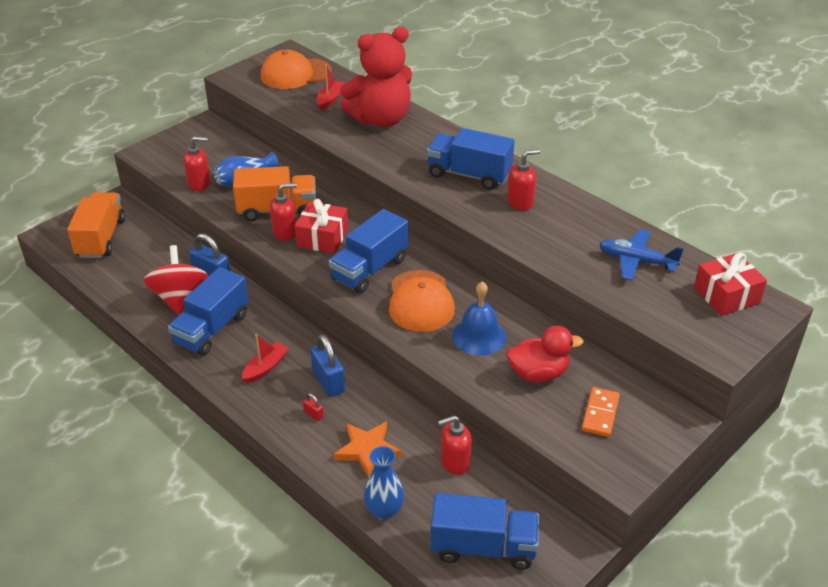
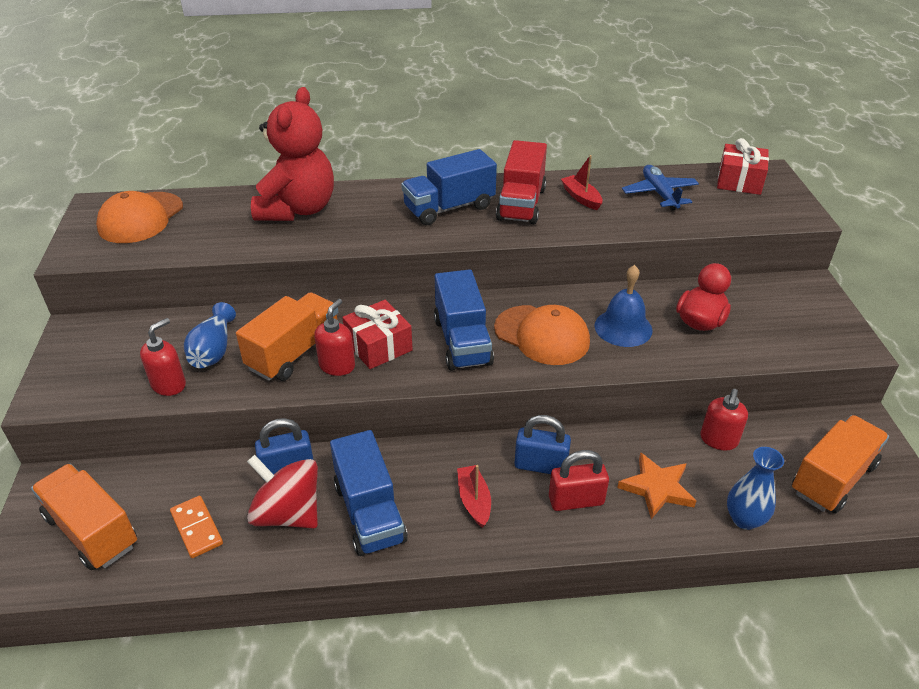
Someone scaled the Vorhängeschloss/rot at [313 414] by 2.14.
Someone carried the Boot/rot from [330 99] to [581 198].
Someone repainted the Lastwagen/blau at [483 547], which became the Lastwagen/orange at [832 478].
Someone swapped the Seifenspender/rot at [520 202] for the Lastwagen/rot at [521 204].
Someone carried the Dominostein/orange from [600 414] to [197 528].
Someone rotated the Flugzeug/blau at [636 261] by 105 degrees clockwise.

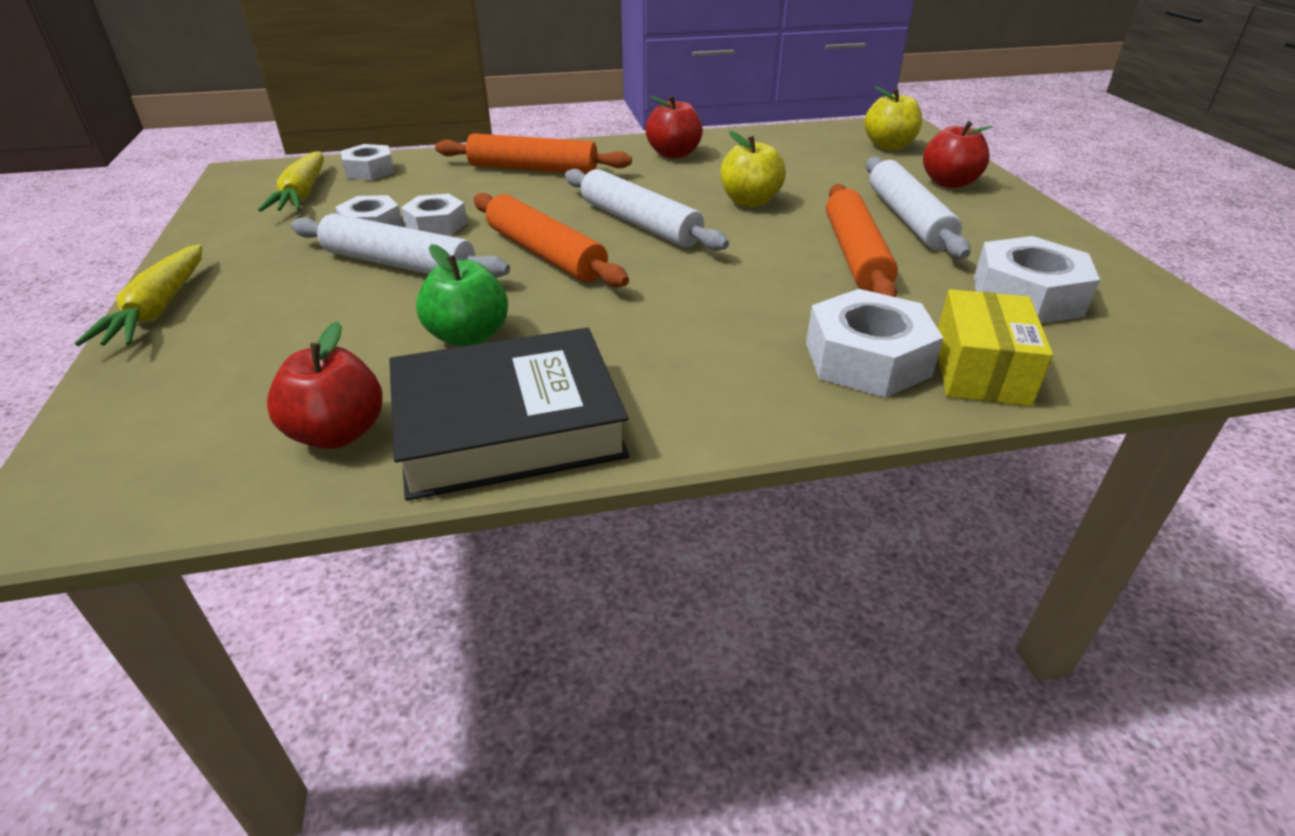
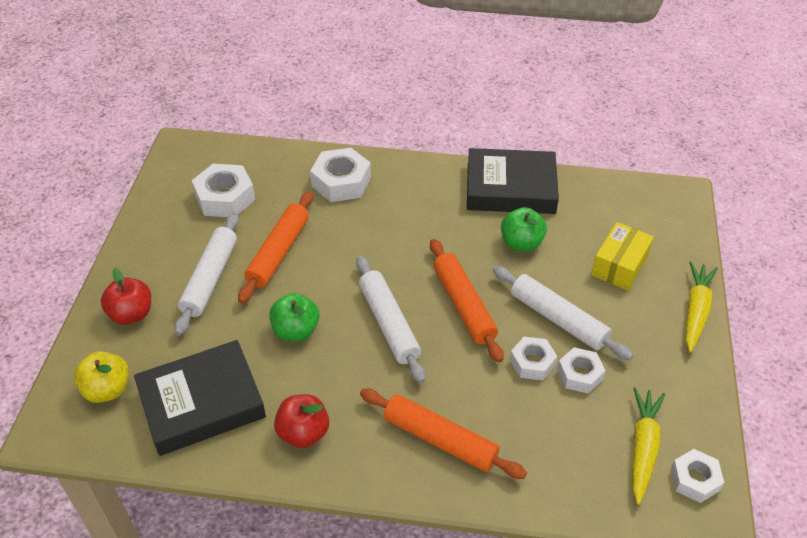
Someone took away the Apfel/rot at [338 433].
Someone carried the Sechskantmutter/weiß from [369 170] to [694 479].
Someone repainted the Apfel/gelb at [749 201], which became the Apfel/grün at [296 330].
Someone carried the Schachtel/gelb from [980 370] to [619 265].
Someone put down the Buch/schwarz at [202 403].

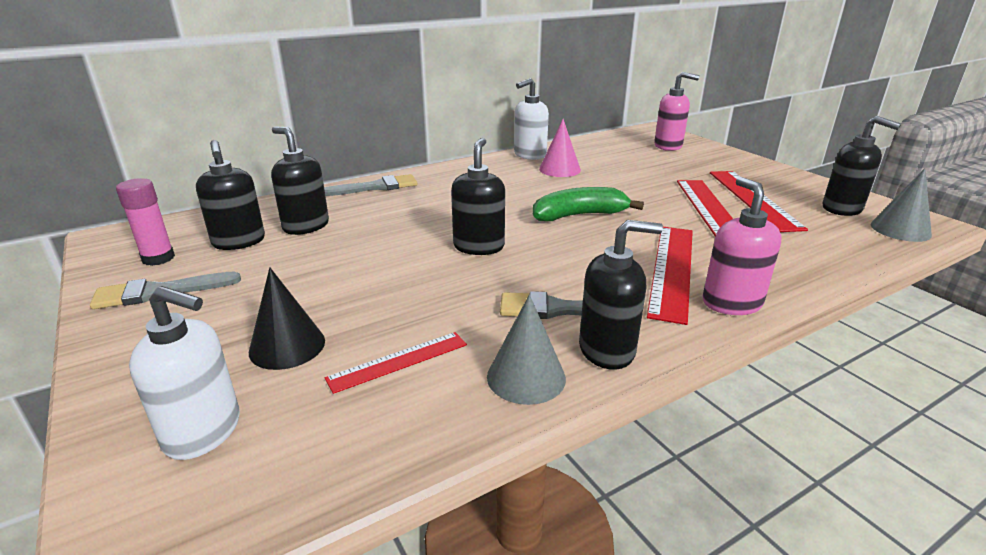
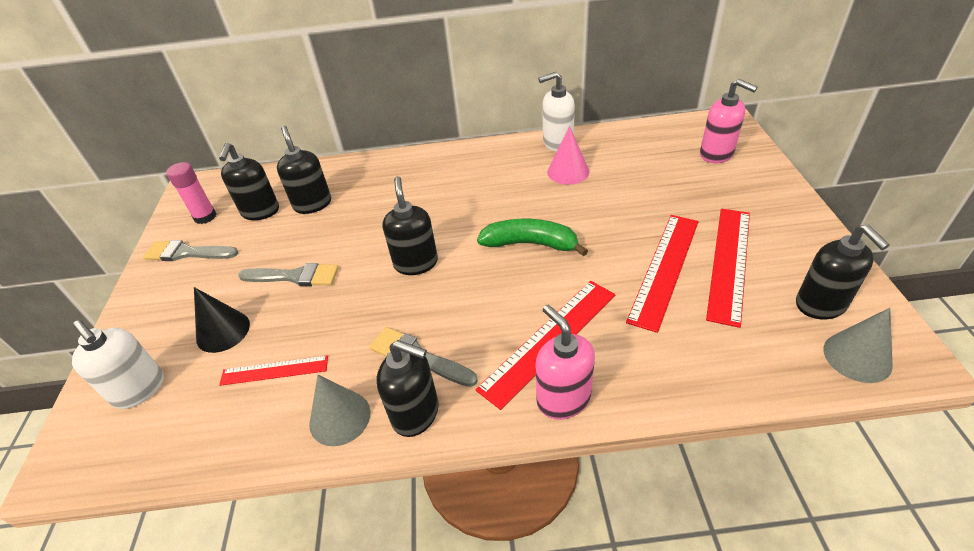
Someone carried the Pinsel/grau from [376 187] to [295 276].
Someone rotated the Seifenspender/schwarz at [479 246] by 45 degrees counterclockwise.
Someone rotated the Seifenspender/rosa at [731 303] by 45 degrees counterclockwise.

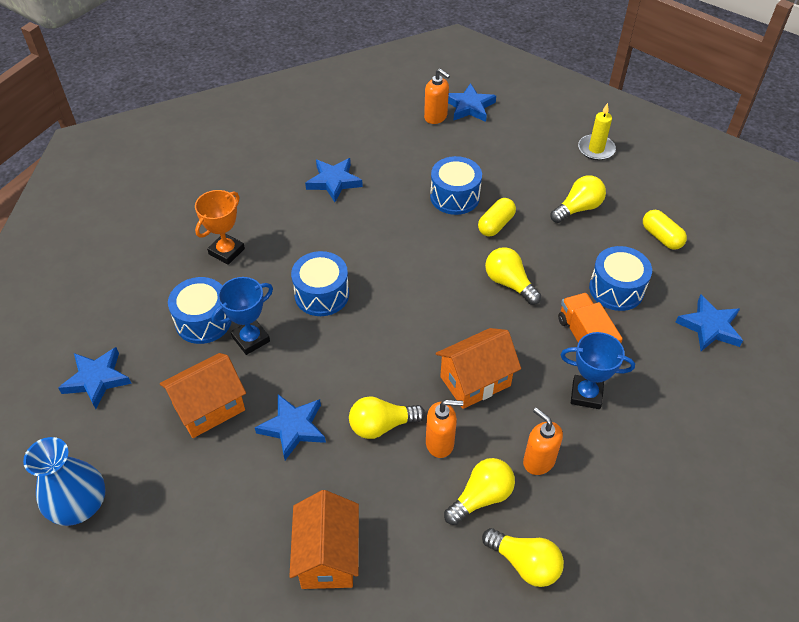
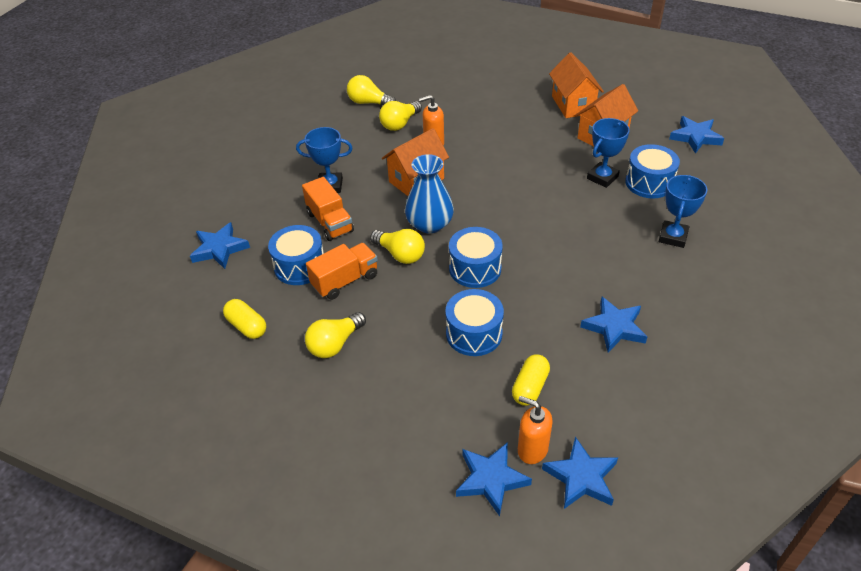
Someone carried the Vase/blau from [79 504] to [429 224].
Someone repainted the Pokal/orange at [226 251], which became the Pokal/blau at [673 237].
Someone carried the Stern/blau from [293 428] to [581 477].
Someone carried the Haus/orange from [327 556] to [573 104].
Someone carried the Trommel/blau from [322 294] to [475 268].
Someone took away the Glühbirne/gelb at [381 425].
Someone carried the Kapsel/gelb from [496 224] to [530 387].
Someone took away the Seifenspender/orange at [538 461].
Someone took away the Kerze/gelb at [596 149].
Someone put down the Lastwagen/orange at [345 281].

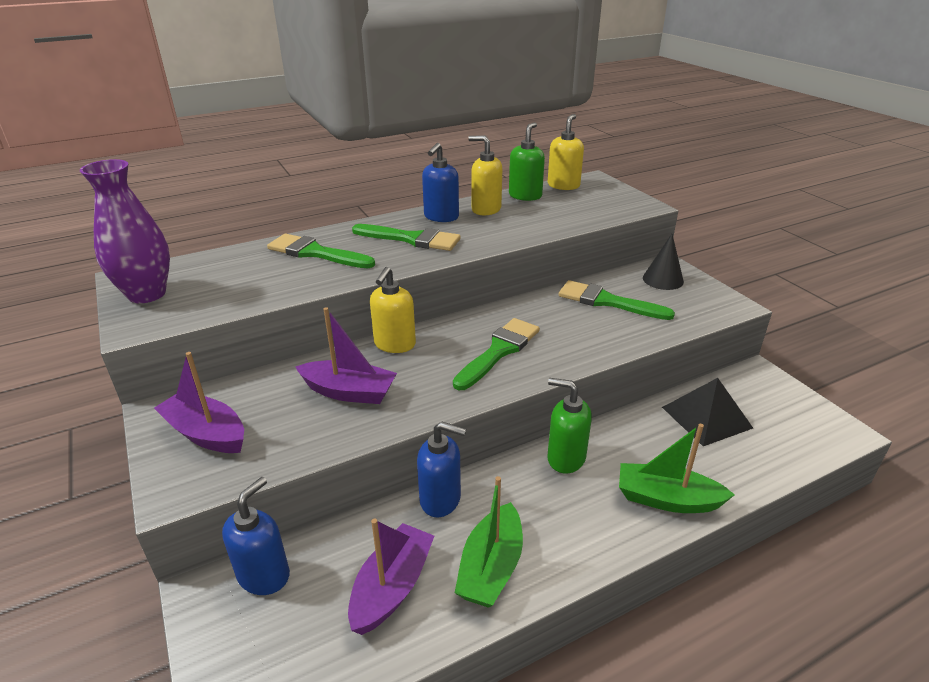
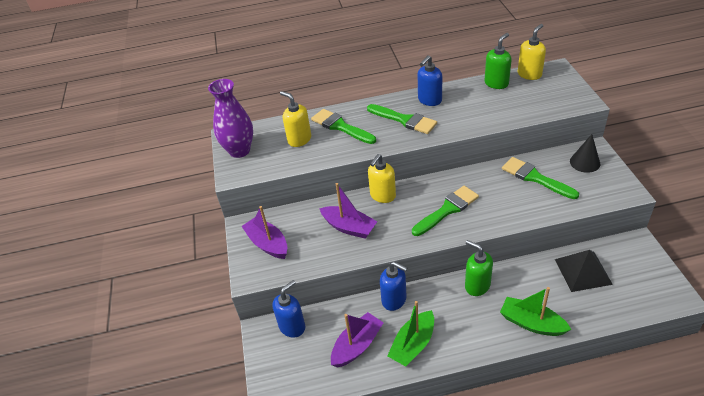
Someone carried the Seifenspender/gelb from [486 209] to [299 139].

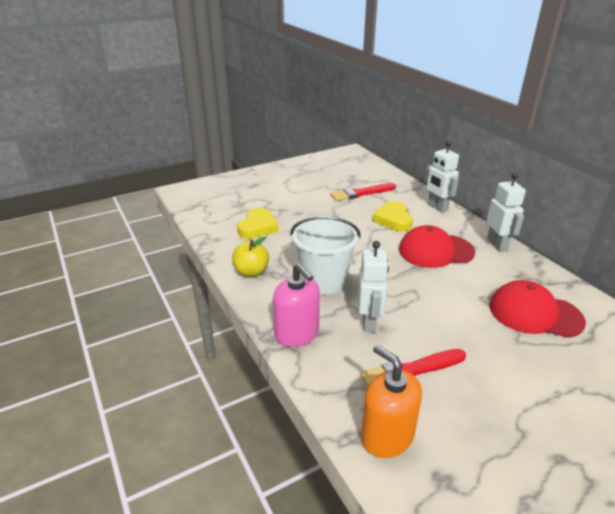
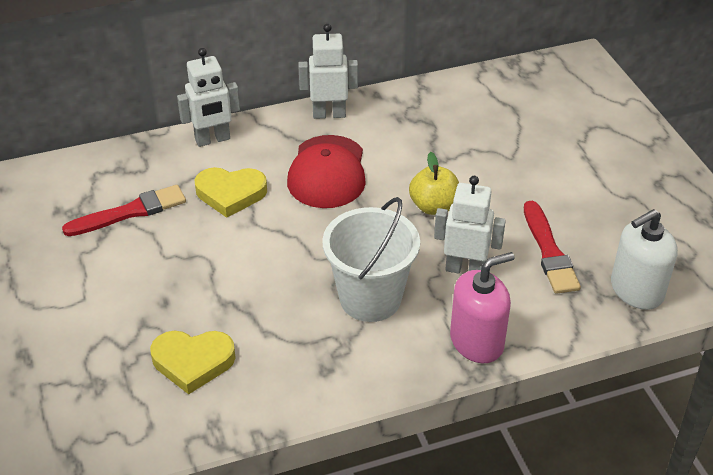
Someone carried the Apfel/gelb from [251 272] to [433 206].
Someone rotated the Herz/gelb at [258 227] by 150 degrees clockwise.
Someone rotated the Pinsel/rot at [361 193] by 105 degrees counterclockwise.
Someone repainted the Seifenspender/orange at [387 436], which became the Seifenspender/weiß at [636 290].
Someone took away the Kappe/rot at [535 313].

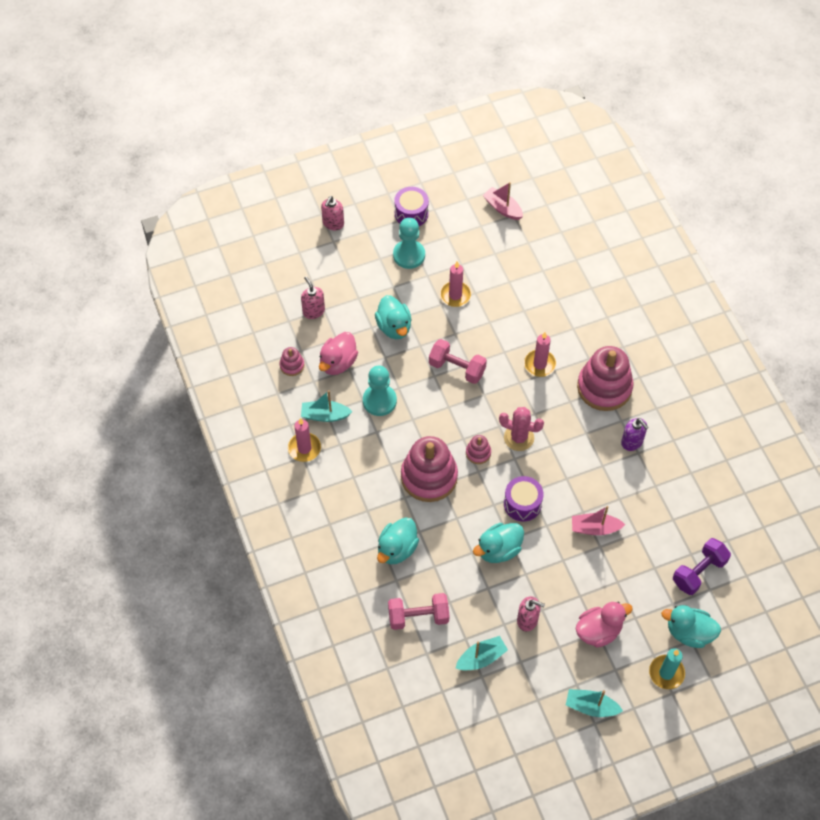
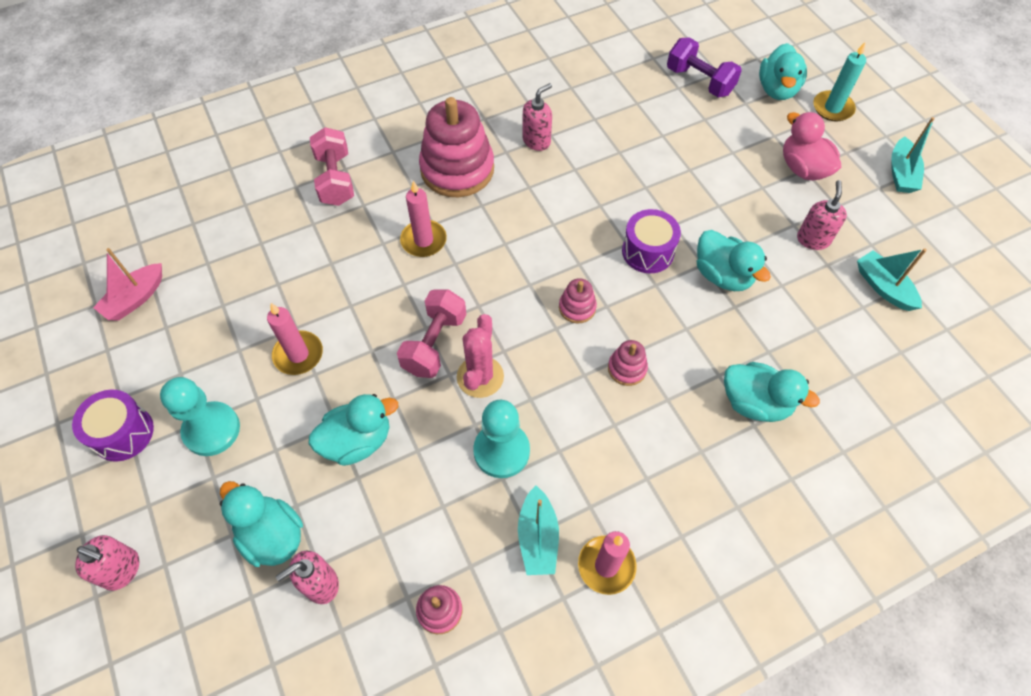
Someone took away the Ente/rosa at [338 363].
Someone carried the Hantel/rosa from [418 616] to [335 179].
Someone scaled the Stapelspielzeug/rosa at [429 477] by 0.45.
Someone carried the Kaktus/rosa from [519 437] to [480 377].
Someone took away the Boot/rosa at [595 528].
Someone repainted the Seifenspender/lila at [632 442], which became the Seifenspender/rosa at [536 141].
Someone put down the Ente/türkis at [272 535].

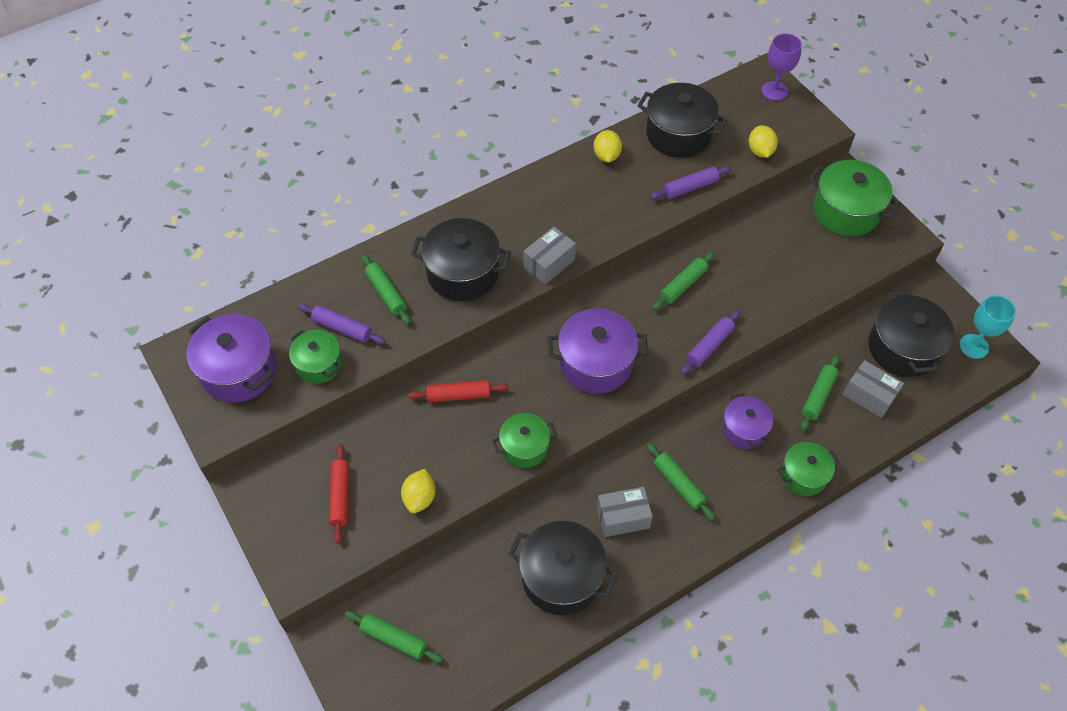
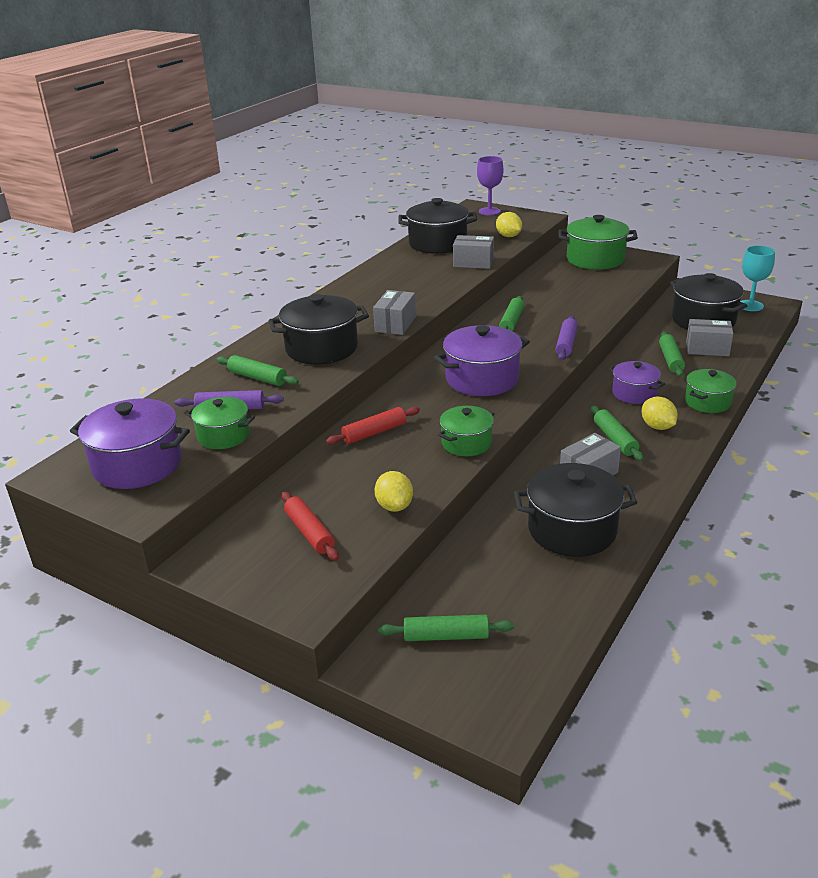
Someone carried the Zitrone/gelb from [606 156] to [657 427].
Someone rotated the Nudelholz/grün at [678 484] by 45 degrees clockwise.
Someone swapped the Nudelholz/lila at [690 188] for the Schachtel/grau at [473 263].

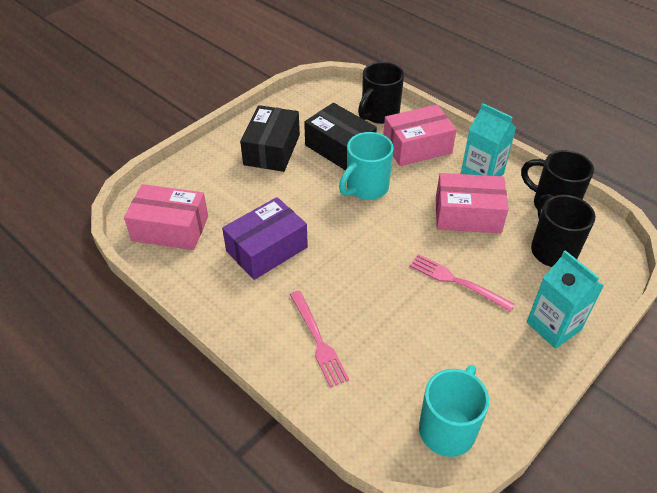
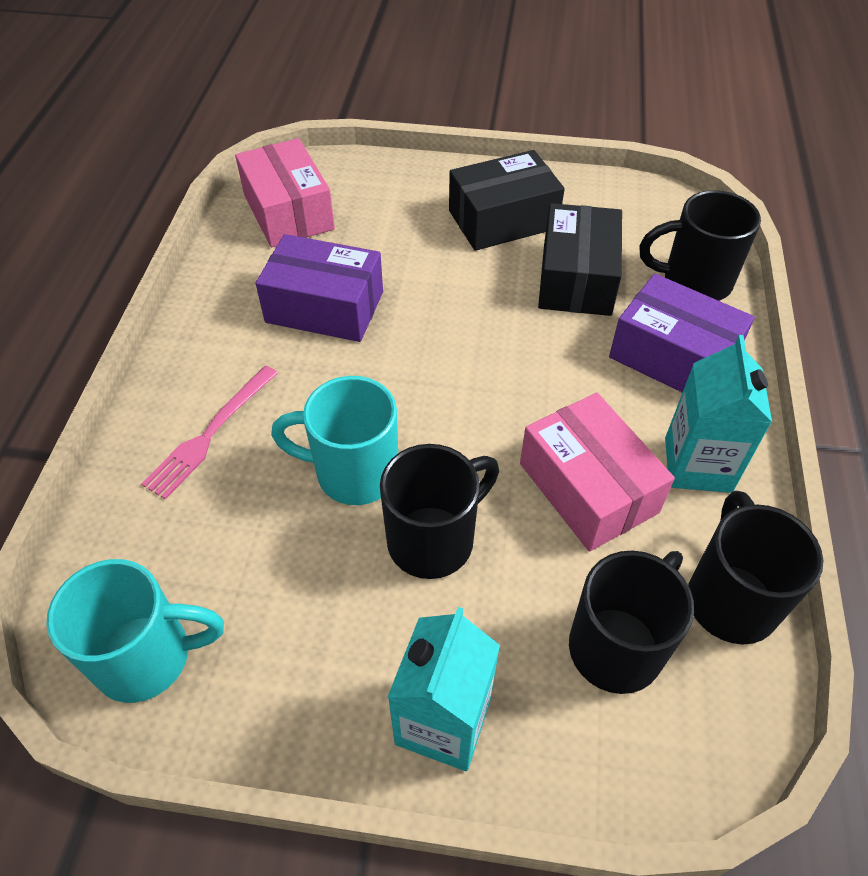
Someone carried the Tasse/türkis from [366 188] to [353 473].
Someone repainted the Schachtel/rosa at [417 147], which became the Schachtel/lila at [673 356].
Someone swapped the Gabel/rosa at [457 281] for the Tasse/schwarz at [434 540].

